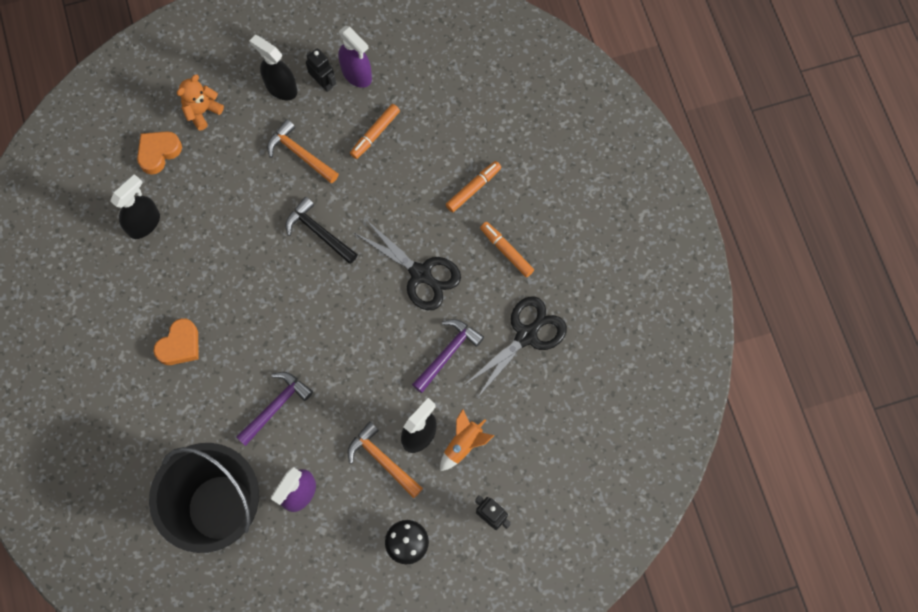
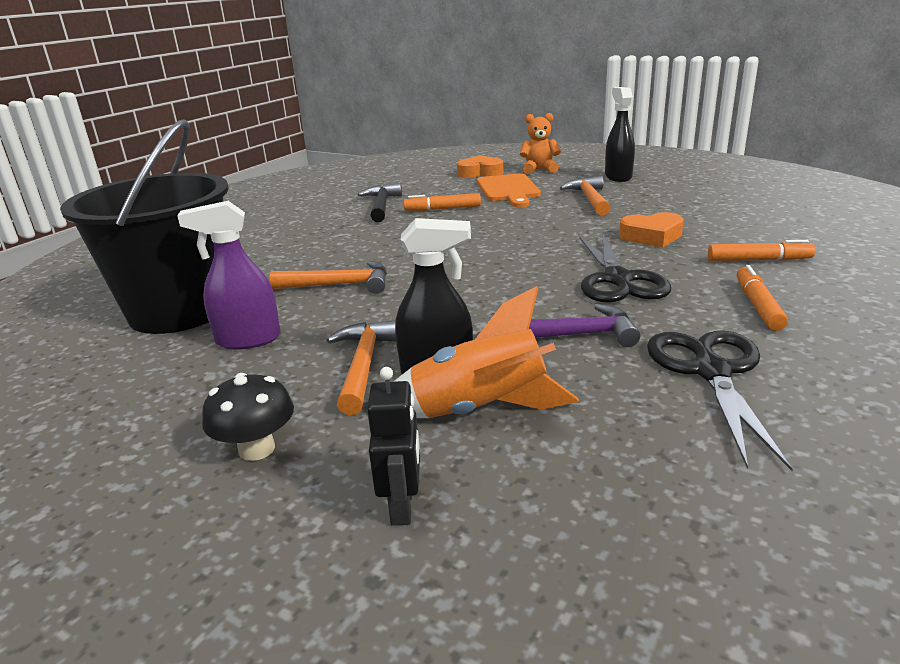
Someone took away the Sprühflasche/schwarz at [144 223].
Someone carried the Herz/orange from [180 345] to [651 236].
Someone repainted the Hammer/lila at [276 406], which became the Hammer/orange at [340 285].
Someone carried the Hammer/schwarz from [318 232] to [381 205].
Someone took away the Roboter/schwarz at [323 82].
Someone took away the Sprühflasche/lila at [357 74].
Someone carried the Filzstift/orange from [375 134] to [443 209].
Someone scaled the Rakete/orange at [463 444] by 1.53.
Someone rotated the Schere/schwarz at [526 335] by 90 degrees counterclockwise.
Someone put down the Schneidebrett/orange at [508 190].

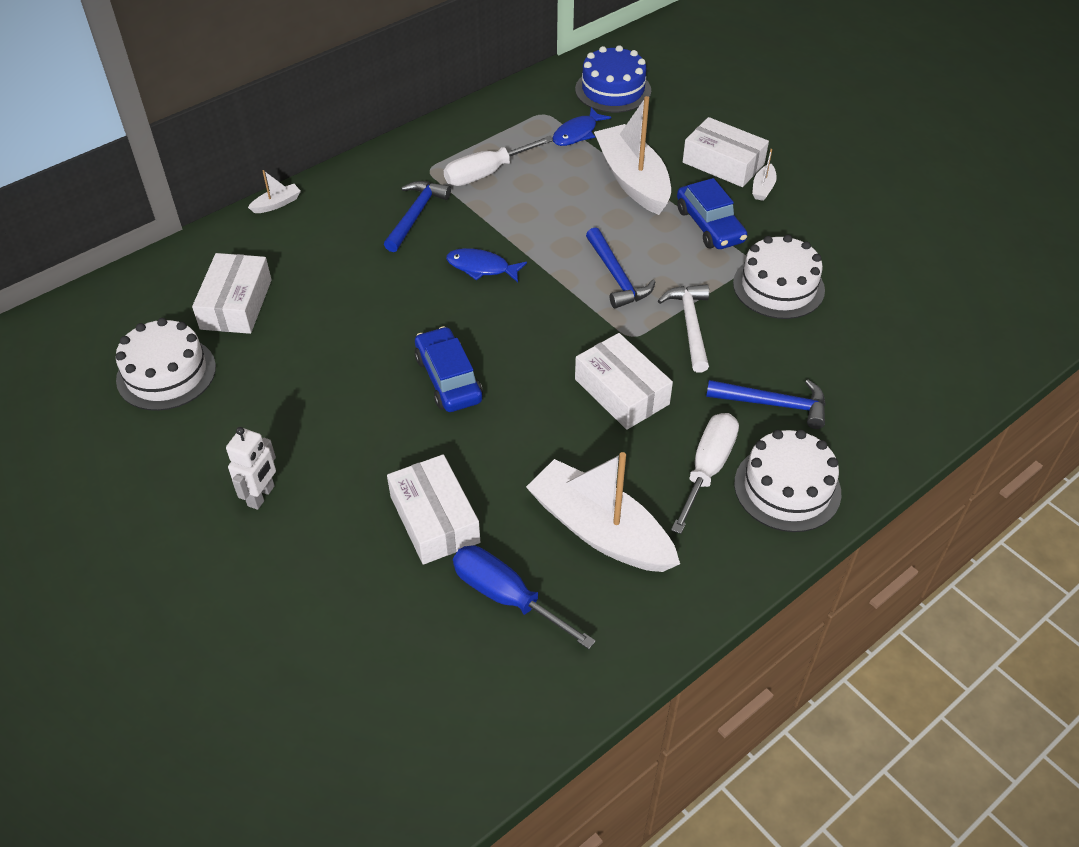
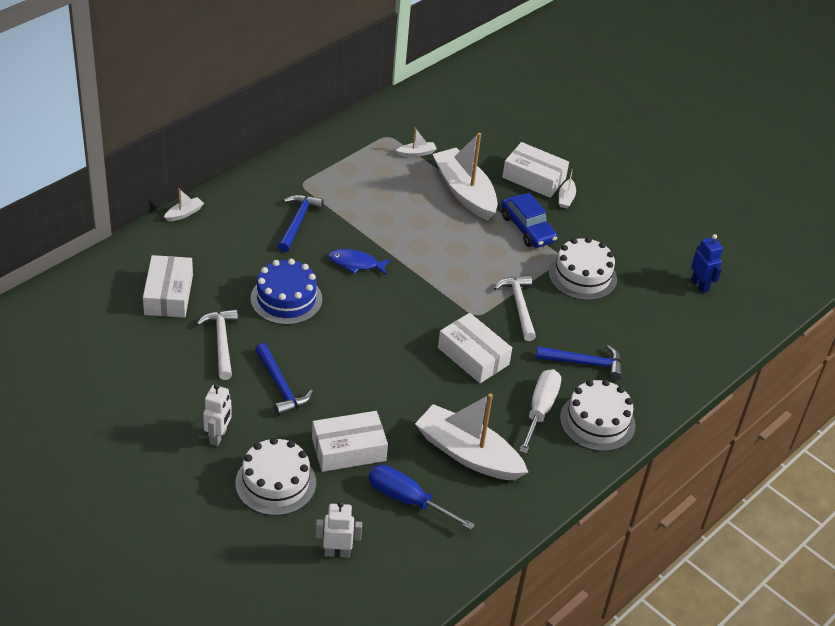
Someone carried the Kuchen/weiß from [166 373] to [275 483].
Someone rotated the Schachtel/weiß at [435 519] by 75 degrees counterclockwise.
Someone took away the Auto/blau at [448 379].
Someone took away the Schraubenzieher/weiß at [486 173].
Someone swapped the Fisch/blau at [577 133] for the Boot/weiß at [416 153].
Someone carried the Kuchen/blau from [613 90] to [286 299].
Someone carried the Hammer/blau from [616 277] to [280 386].
Someone put down the Hammer/weiß at [222 342].
Someone put down the Roboter/weiß at [337 552].
Someone put down the Roboter/blau at [700 285].

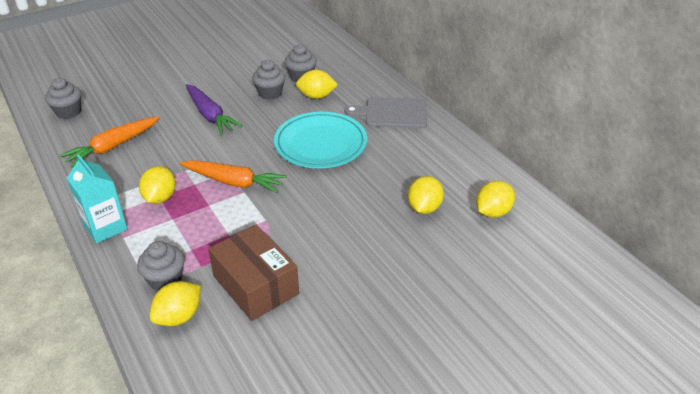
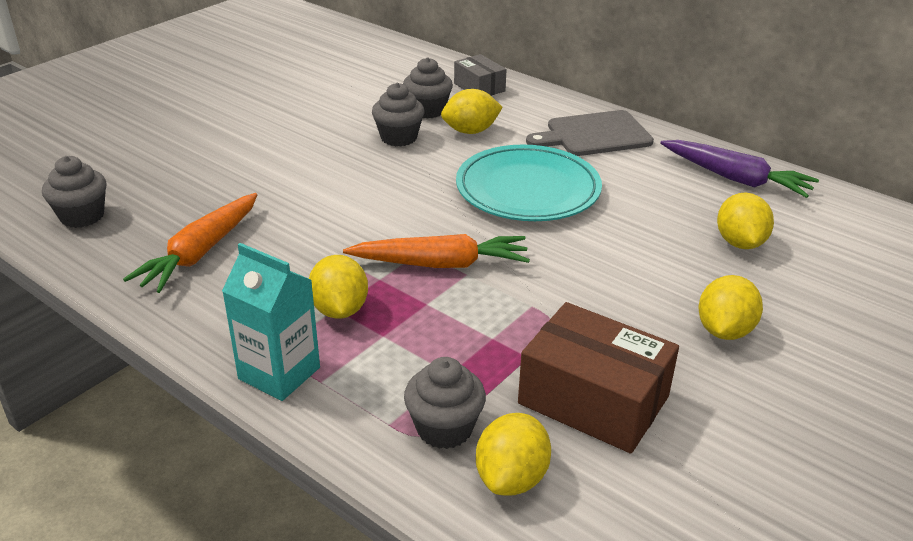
Someone carried the Karotte/lila from [210 115] to [735 178].
Someone carried the Zitrone/gelb from [492 212] to [724 331].
Someone put down the Schachtel/grau at [479 87].

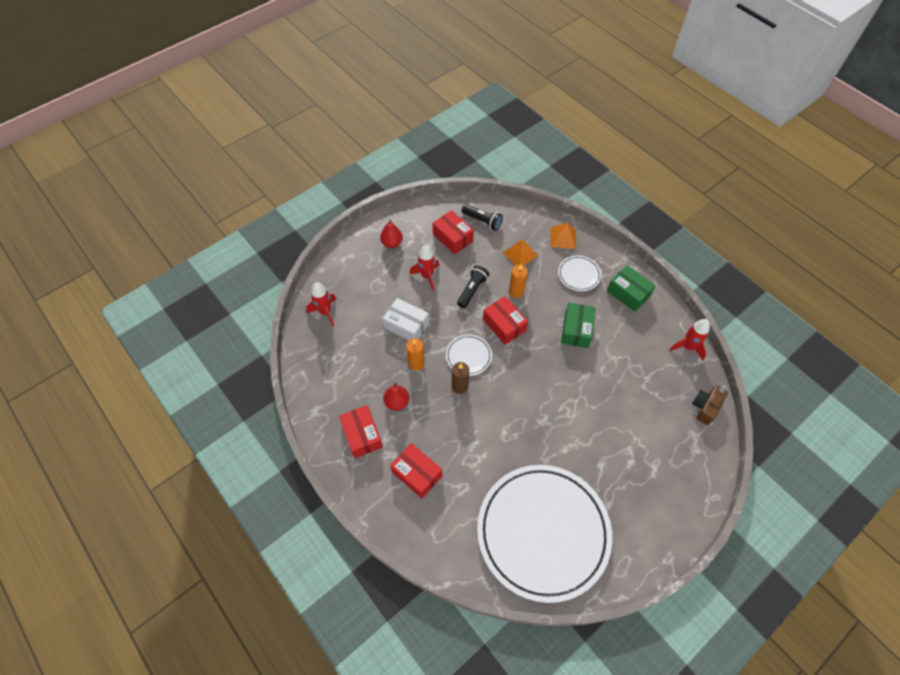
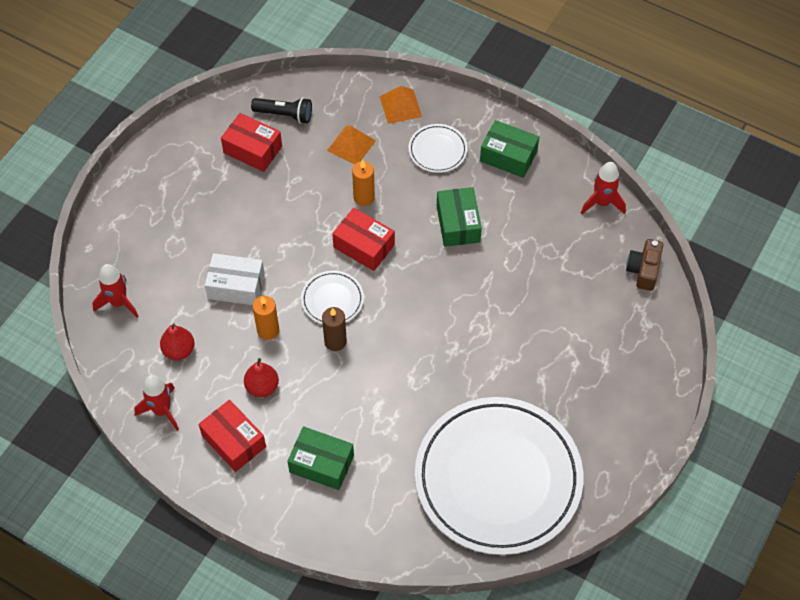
Someone carried the Birne/rot from [392 243] to [179 350].
Someone repainted the Schachtel/rot at [417 474], which became the Schachtel/grün at [321 464].
Someone carried the Rakete/rot from [427 276] to [162 410].
Someone took away the Taschenlampe/schwarz at [472 290].

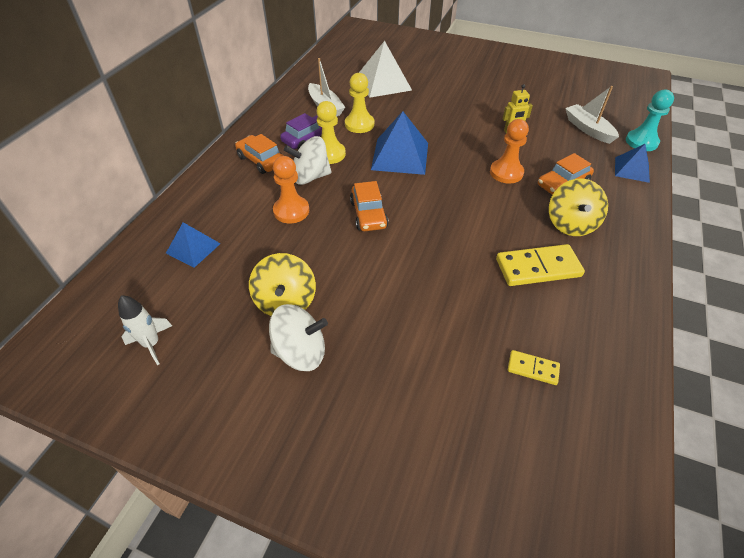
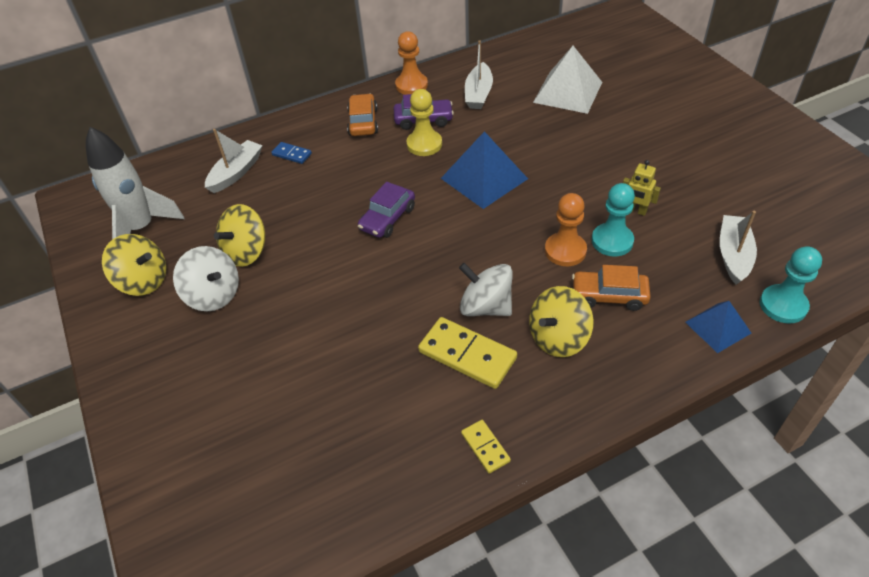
Someone scaled the Rakete/weiß at [152 344] by 1.85.
Someone swapped the Pyramide/blau at [193 248] for the Boot/weiß at [236 172].
Someone carried the Bauer/orange from [291 211] to [411 85].
Someone carried the Kreisel/weiß from [310 177] to [486 306].
Someone took away the Bauer/gelb at [359 124].
Someone repainted the Auto/orange at [368 214], which became the Auto/lila at [387 218].
Someone carried the Dominostein/gelb from [532 369] to [485 447].
Someone put down the Kreisel/gelb at [143 281].
Someone put down the Dominostein/blau at [291 154].
Someone put down the Bauer/türkis at [612 241].

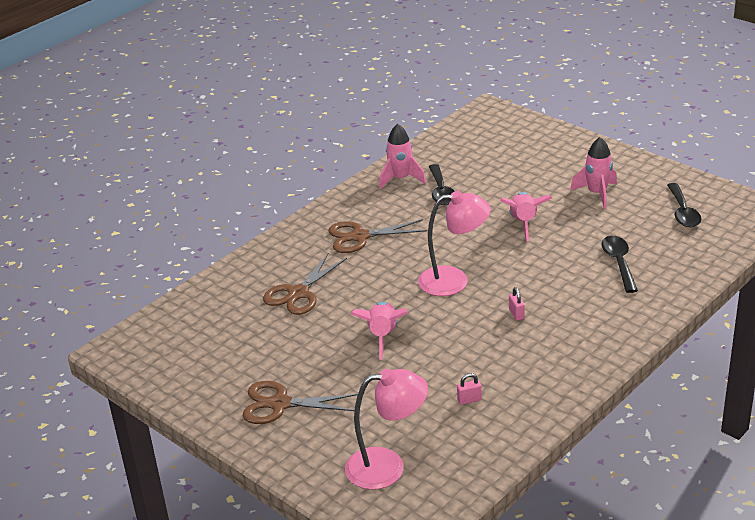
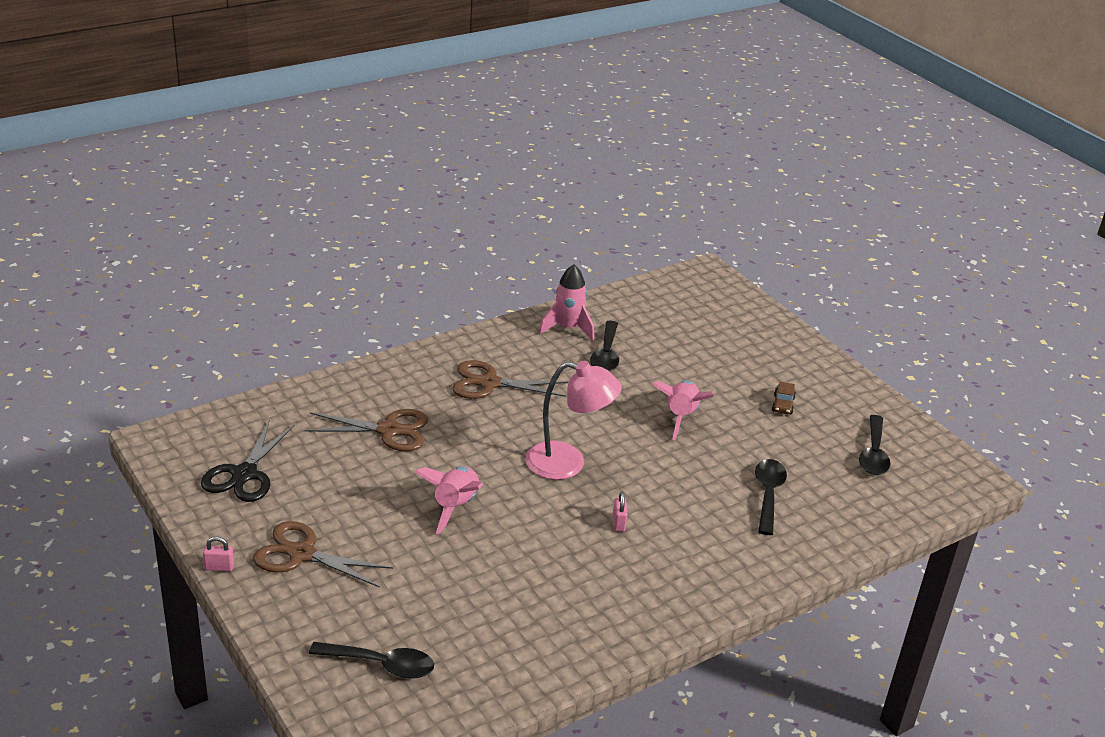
Someone rotated the Schere/braun at [298 293] by 135 degrees counterclockwise.
Someone swapped the Lampe/rosa at [387 467] for the Löffel/schwarz at [381 664].
Someone carried the Vorhängeschloss/rosa from [469 400] to [219 567].
Someone swapped the Rakete/rosa at [597 194] for the Auto/braun at [783 404].
Someone put down the Schere/schwarz at [244 474].

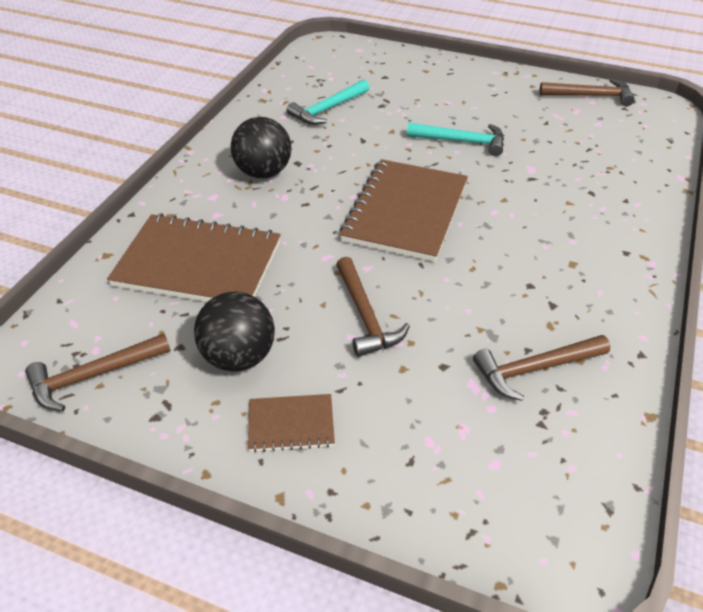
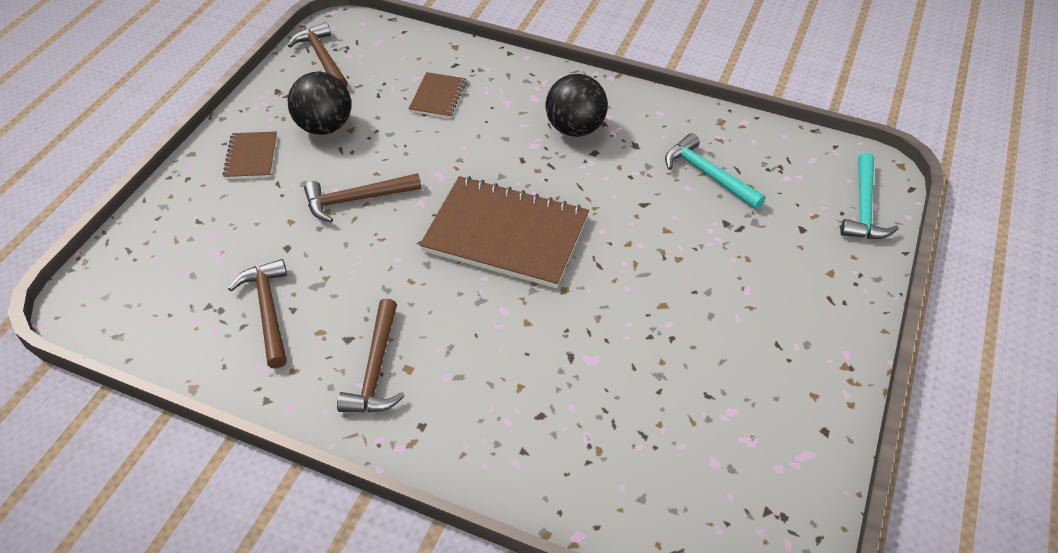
Someone scaled the Notizbuch/braun at [198 264] by 0.48.
Someone carried the Hammer/türkis from [462 141] to [863 207].
Someone carried the Hammer/braun from [590 96] to [376 369].

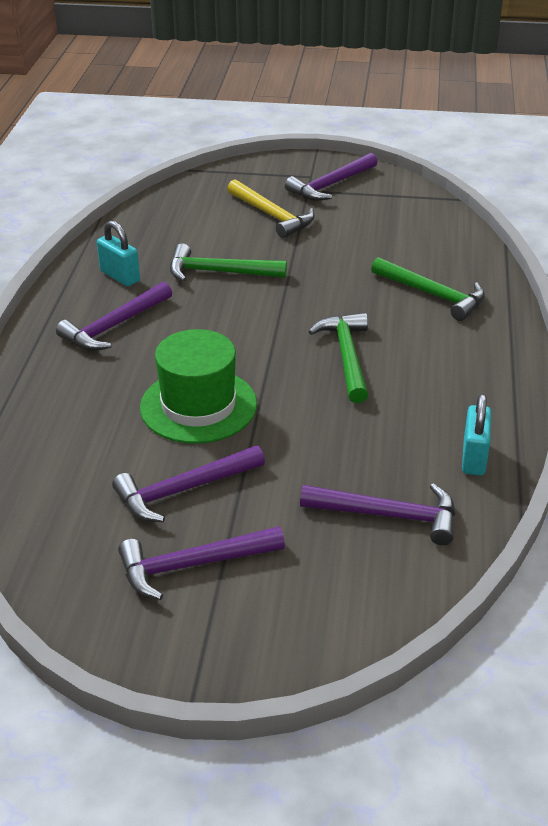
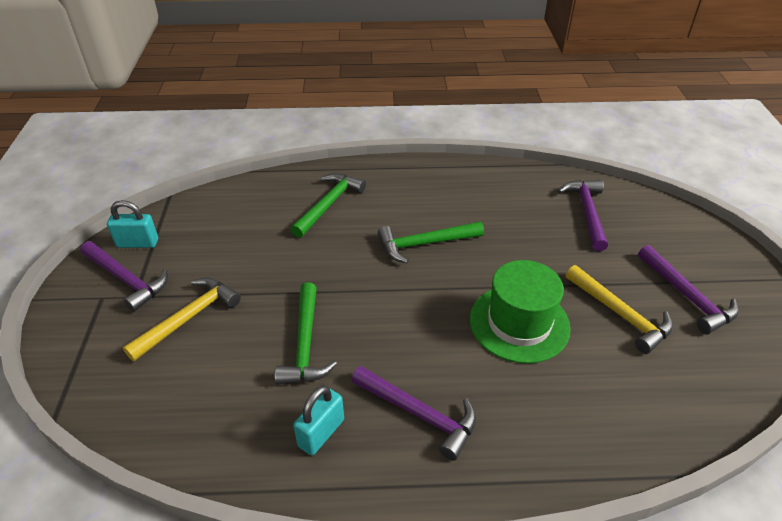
Someone repainted the Hammer/lila at [183 490], which became the Hammer/gelb at [620 314].
Someone carried the Vorhängeschloss/türkis from [474 458] to [138 243].

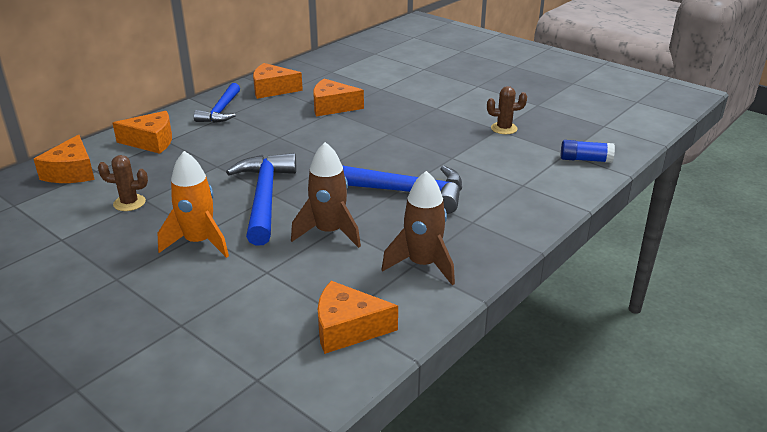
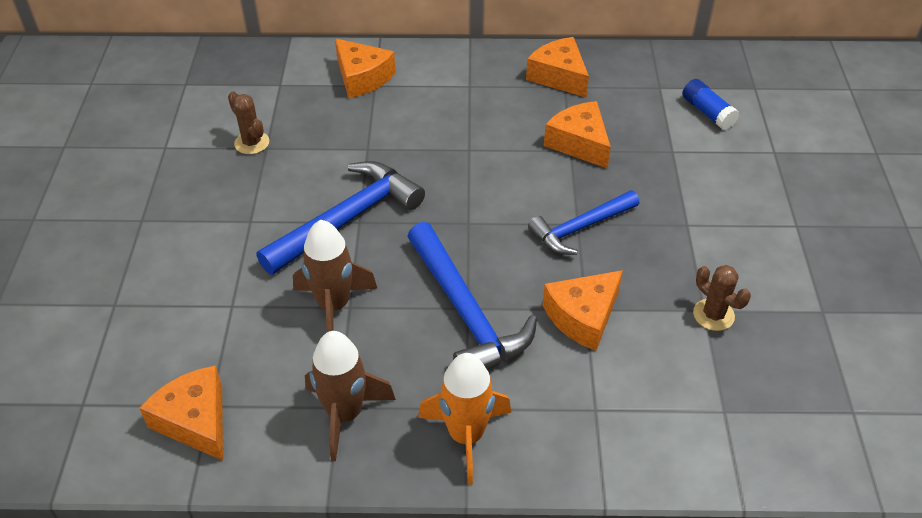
Someone carried the Käse/orange from [72 172] to [583 317].
Someone carried the Rakete/orange from [199 242] to [466 436].
Someone carried the Hammer/blau from [221 110] to [580 228].
Someone carried the Klebestift/blau from [585 160] to [707 112].

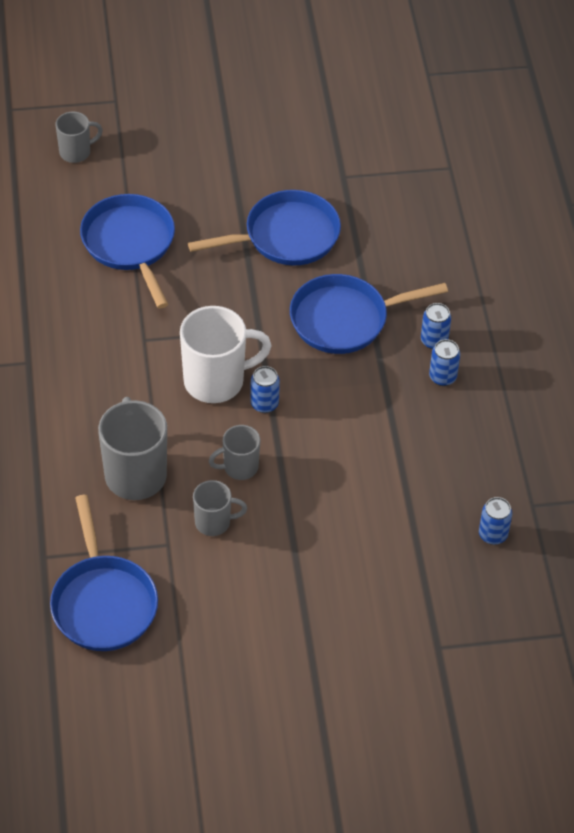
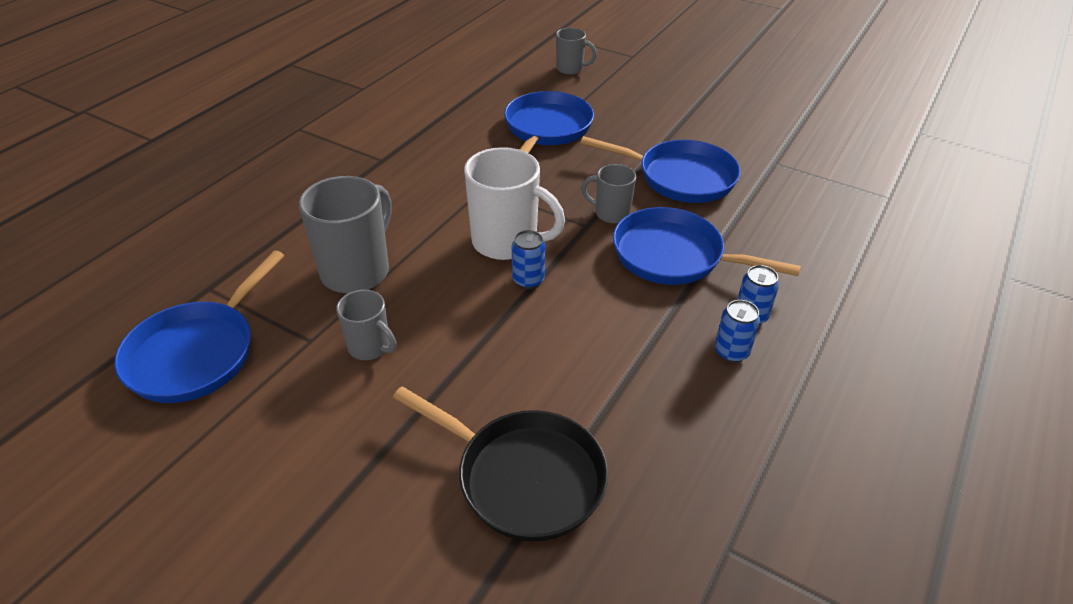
Someone carried the Tasse/grau from [239 467] to [611 213].
Someone took away the Dose/blau at [493 534].
Someone put down the Pfanne/schwarz at [523 477].

